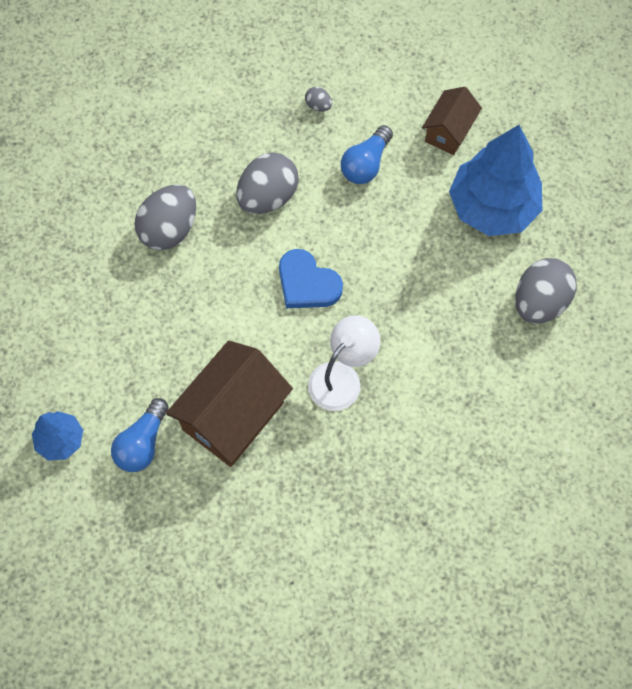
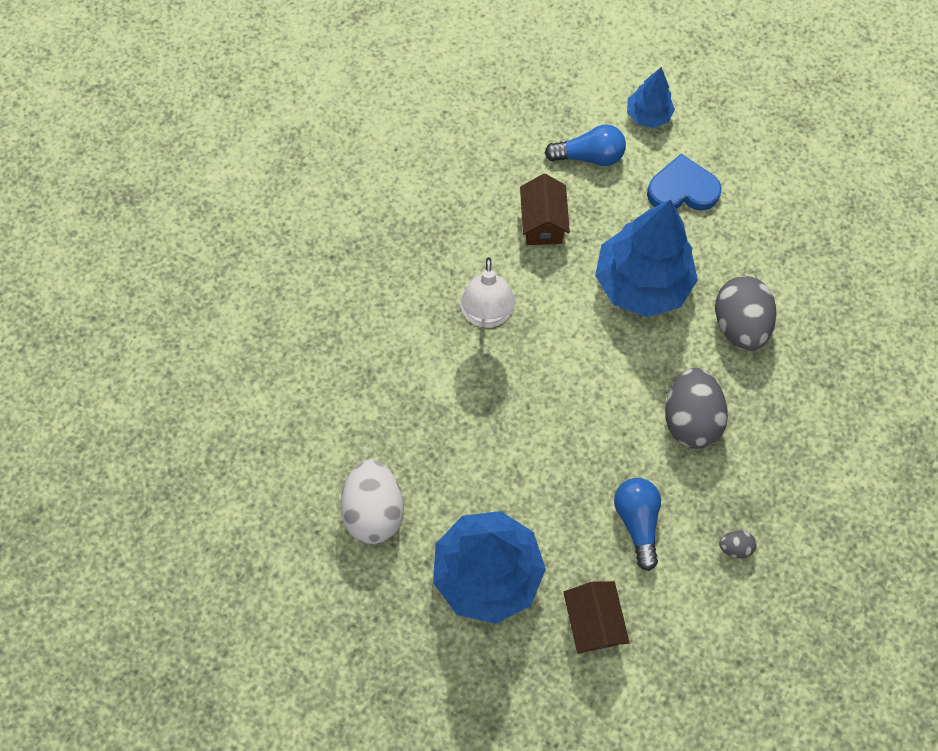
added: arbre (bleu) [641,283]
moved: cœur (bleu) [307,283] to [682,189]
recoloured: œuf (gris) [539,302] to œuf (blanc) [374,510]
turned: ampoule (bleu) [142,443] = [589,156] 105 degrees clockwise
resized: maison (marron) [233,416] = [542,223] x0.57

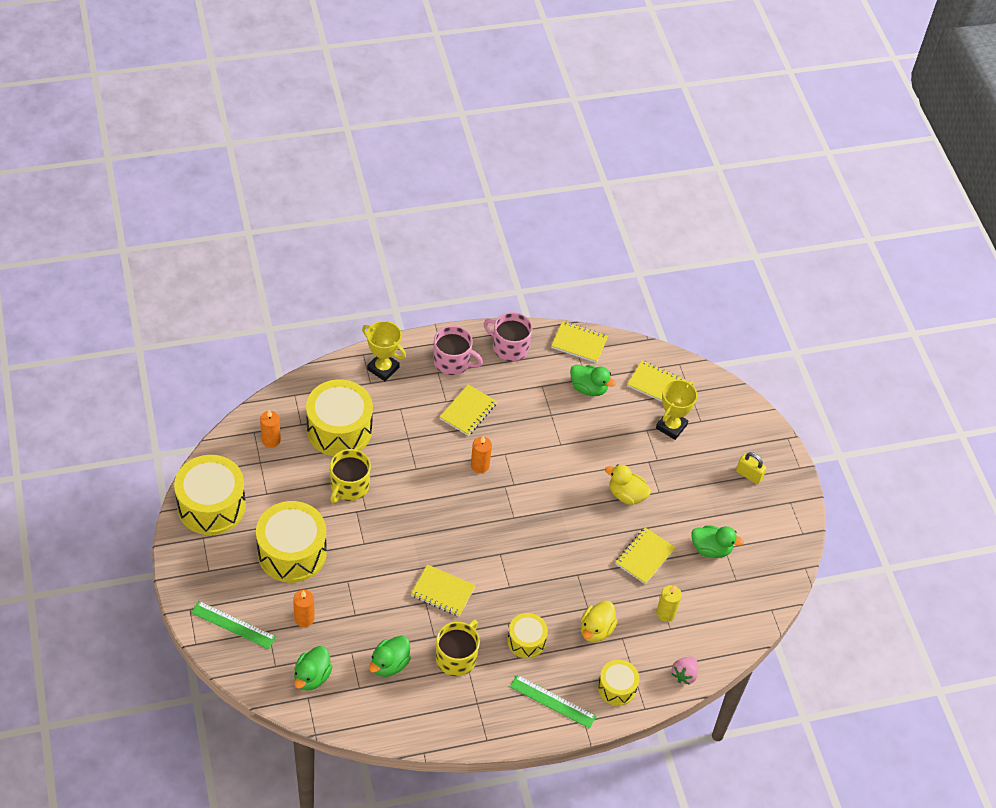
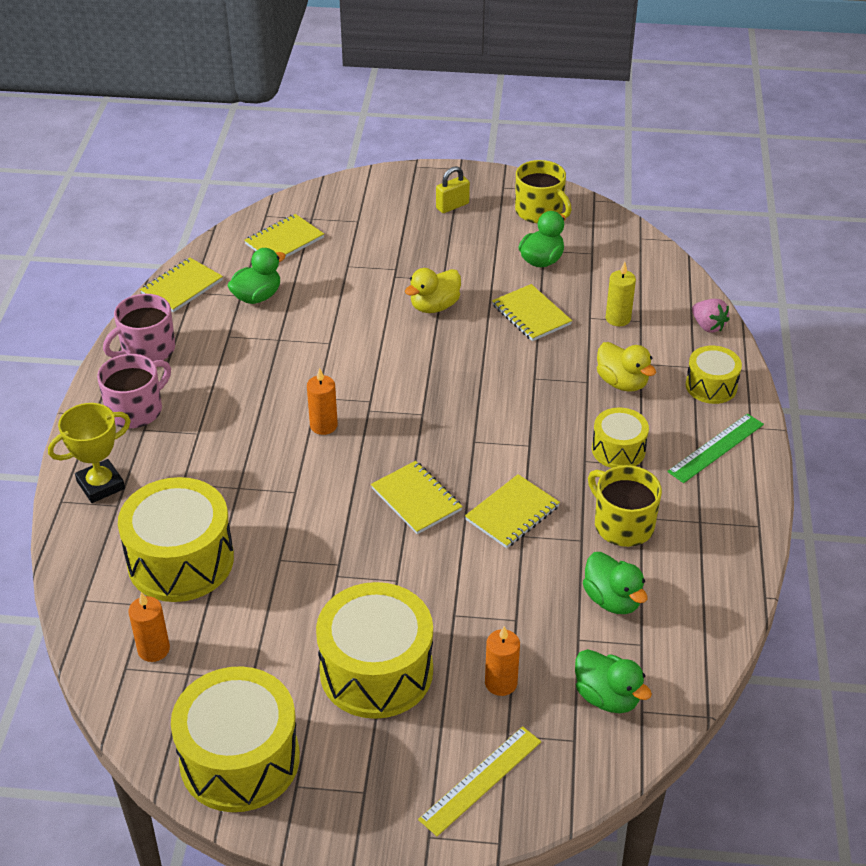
removed: trophée (jaune) [671,426]
moved: carnet (jaune) [468,411] to [416,499]; tasse (jaune) [349,486] to [540,211]
recoloured: règle (vert) [233,624] to règle (jaune) [480,780]

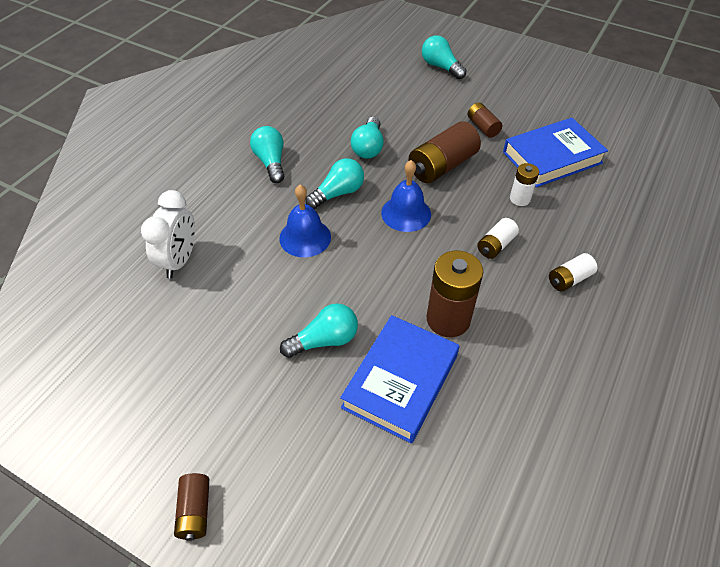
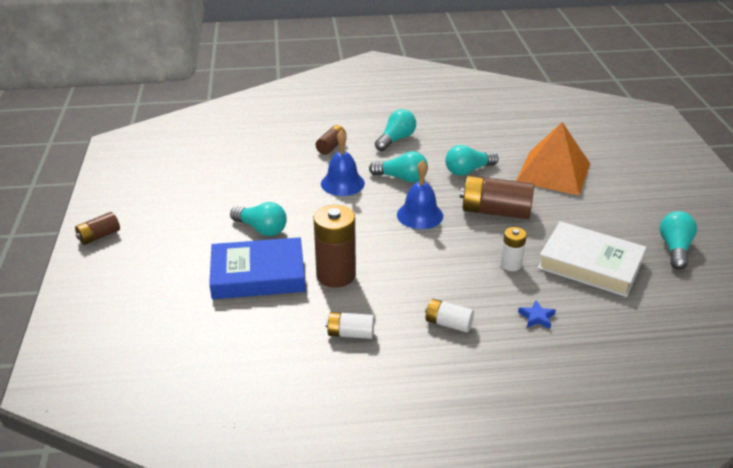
removed: réveil (blanc) [179,260]
added: pyramide (orange) [553,172]; étoile (bleu) [536,317]
moved: pile (marron) [482,127] to [331,147]; pile (blanc) [496,245] to [350,333]; ampoule (turquoise) [441,67] to [674,249]
recoloured: livre (bleu) [552,157] to livre (blanc) [590,264]

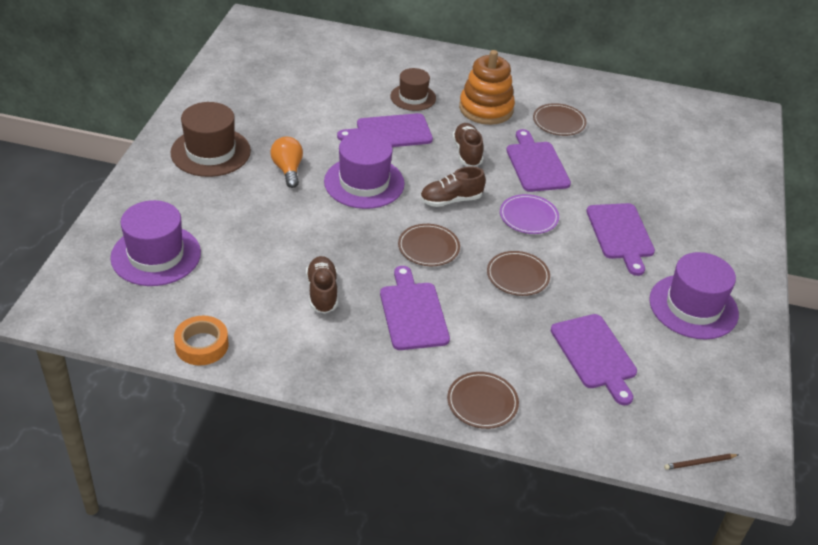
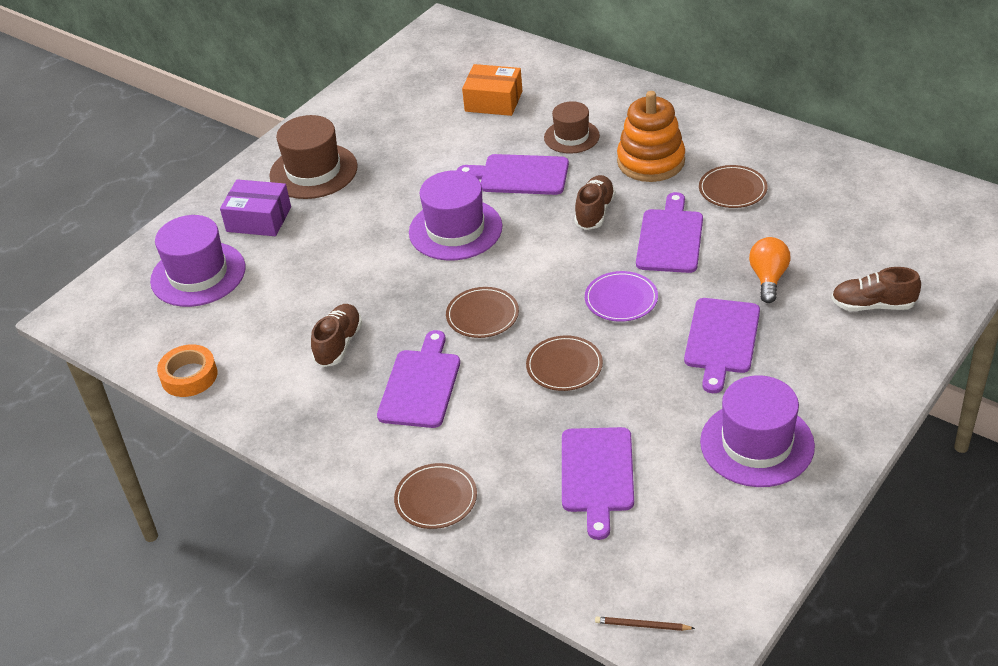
added: boîte (violet) [259,219]; boîte (orange) [493,101]
moved: ampoule (orange) [288,170] to [768,278]; chaussure (marron) [451,200] to [873,305]

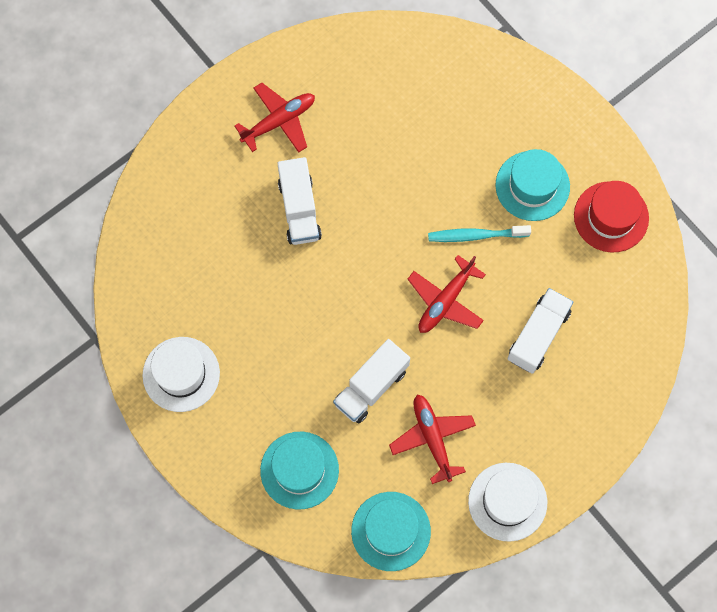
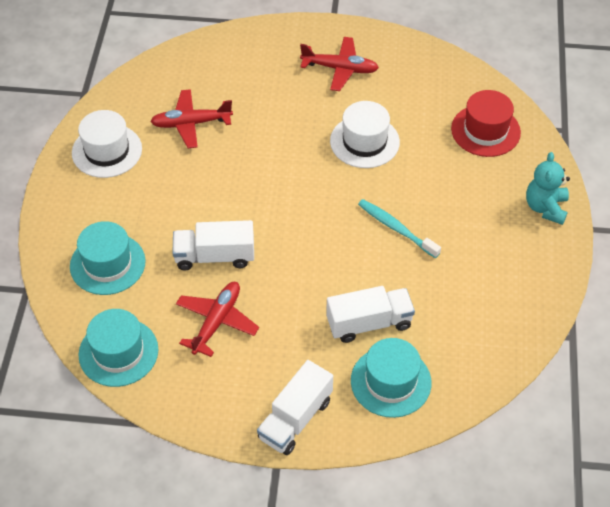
added: ours en peluche (turquoise) [545,208]
moved: avion (rouge) [445,301] to [191,124]; camion (blanc) [299,209] to [295,419]; chapeau (blanc) [507,502] to [364,141]; chapeau (turquoise) [532,186] to [391,382]; chapeau (rouge) [611,217] to [485,130]

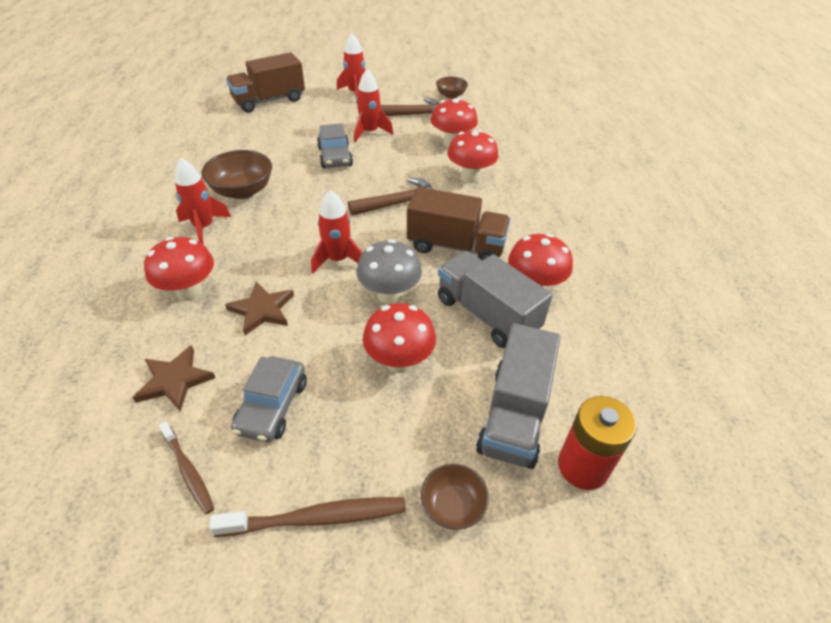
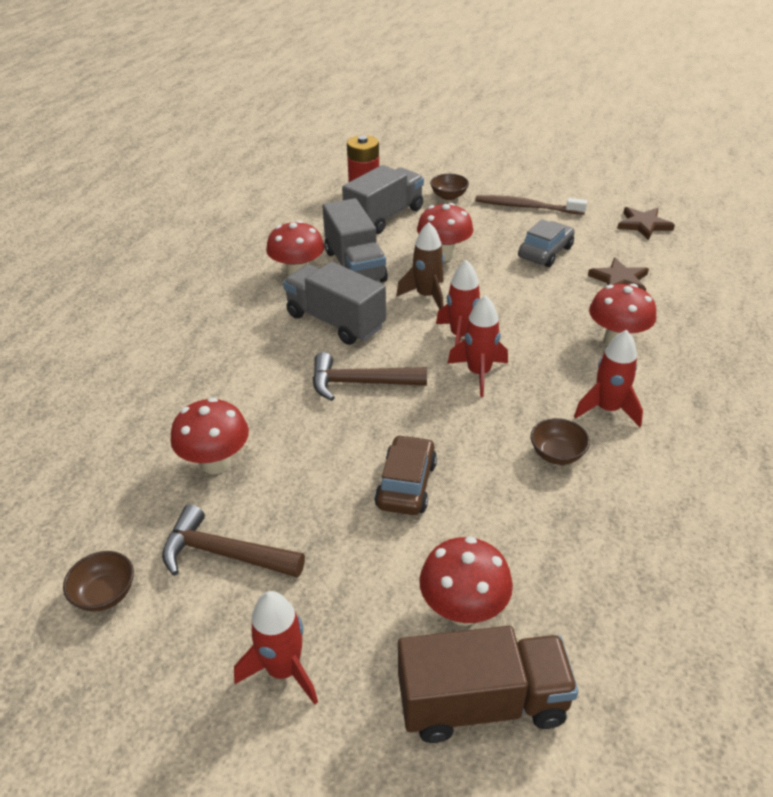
removed: brosse à dents (marron) [188,471]
moved: champignon (rouge) [470,177] to [463,610]; fusée (rouge) [370,132] to [478,373]; étoile (marron) [262,310] to [643,225]
replaced: champignon (gris) [389,295] to fusée (marron) [427,296]
recoloured: camion (marron) [456,246] to camion (gris) [335,321]; voiture (gris) [335,157] to voiture (marron) [406,484]
resized: bol (marron) [242,191] = [557,454] x0.60

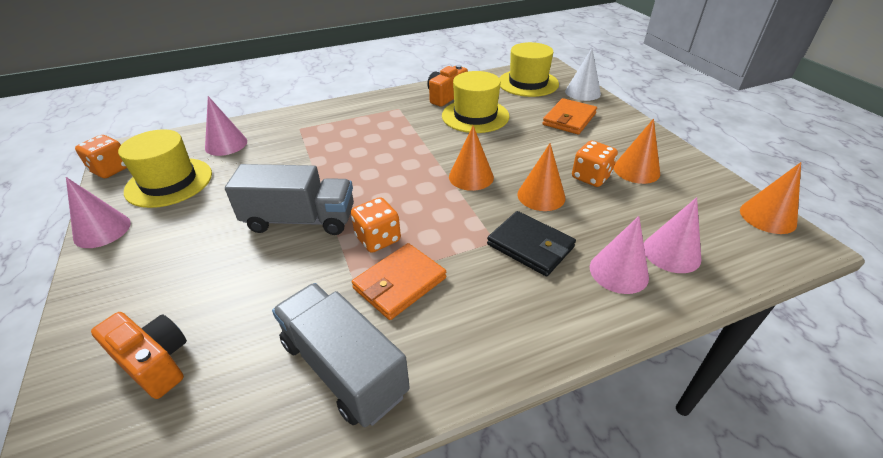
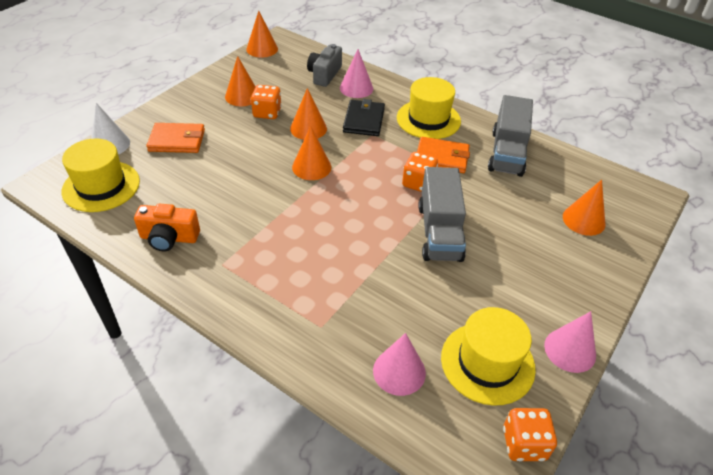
moved: chapeau (jaune) [475,116] to [428,119]
replaced: cône (rose) [671,253] to appareil photo (gris) [324,74]; appareil photo (orange) [155,362] to cône (orange) [583,220]
turned: camion (gris) [300,220] = [439,232] 150 degrees counterclockwise

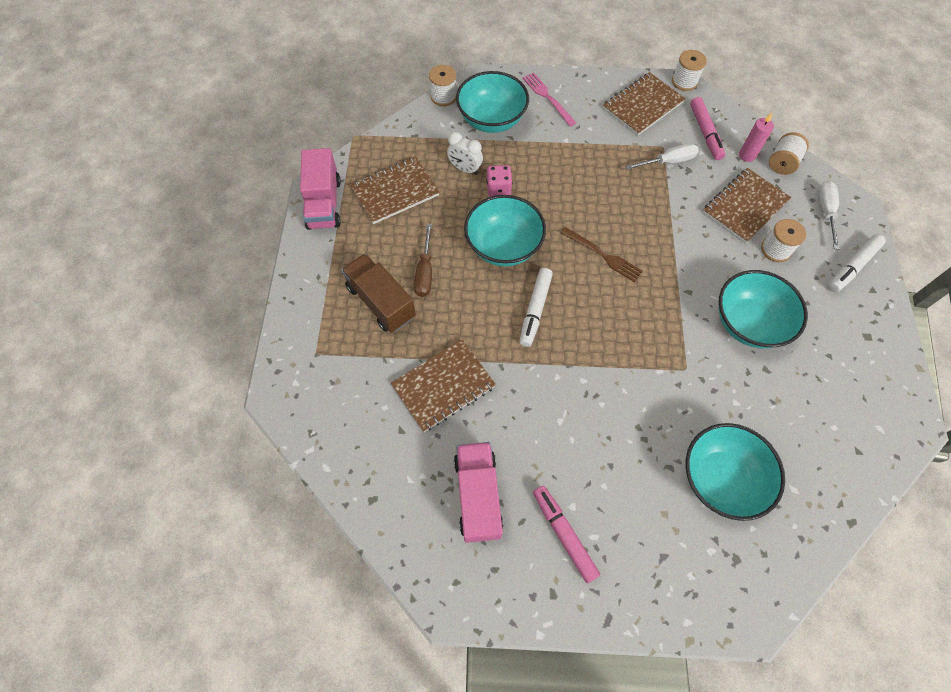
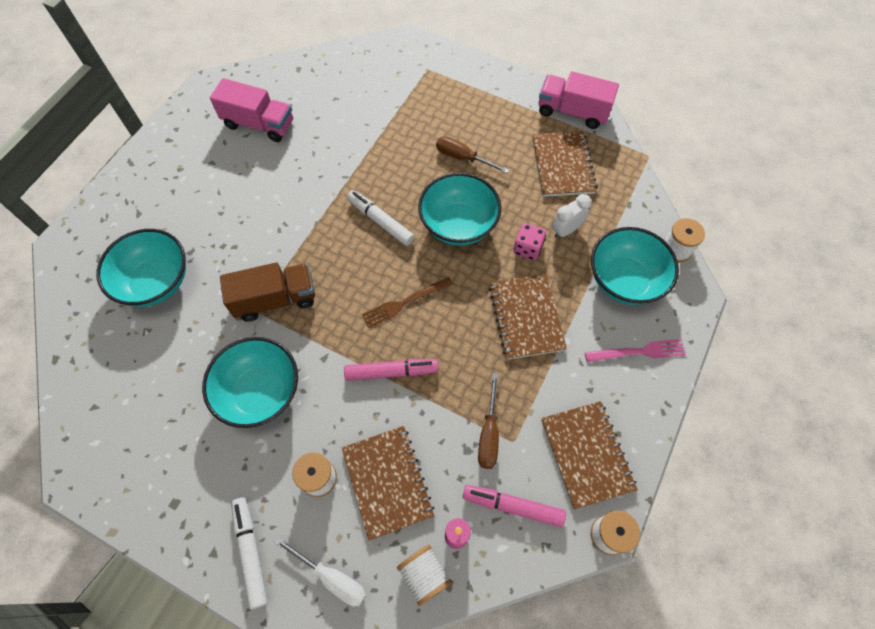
moved: camion (marron) [381,302] to [275,299]; feutre (rose) [564,534] to [391,372]; carnet (marron) [443,386] to [526,317]
recoloured: tournevis (blanc) [668,161] to tournevis (marron) [489,434]

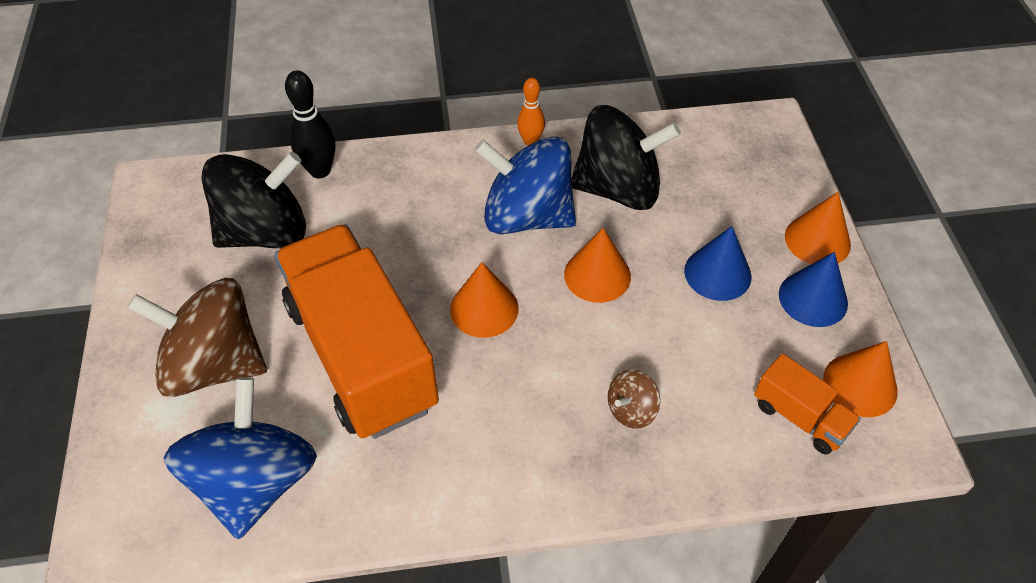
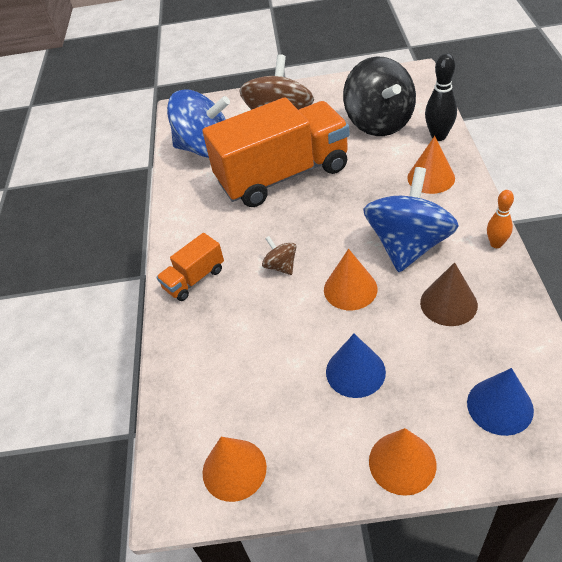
moved: camion (orange) [800,417] to [194,279]; toupie (marron) [631,410] to [281,266]; cône (orange) [484,308] to [431,178]; cône (bleu) [813,298] to [500,406]
replaced: toupie (noir) [618,189] to cône (marron) [448,303]

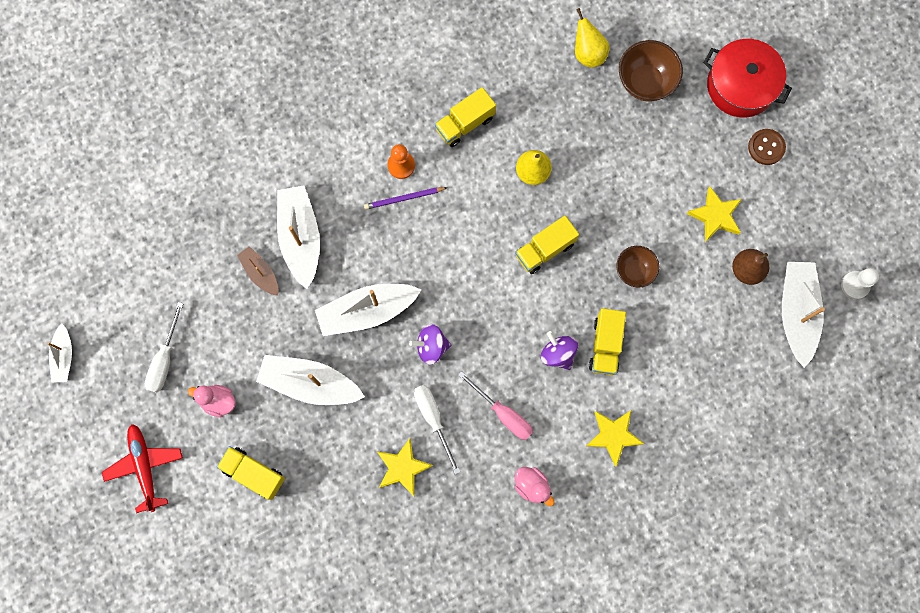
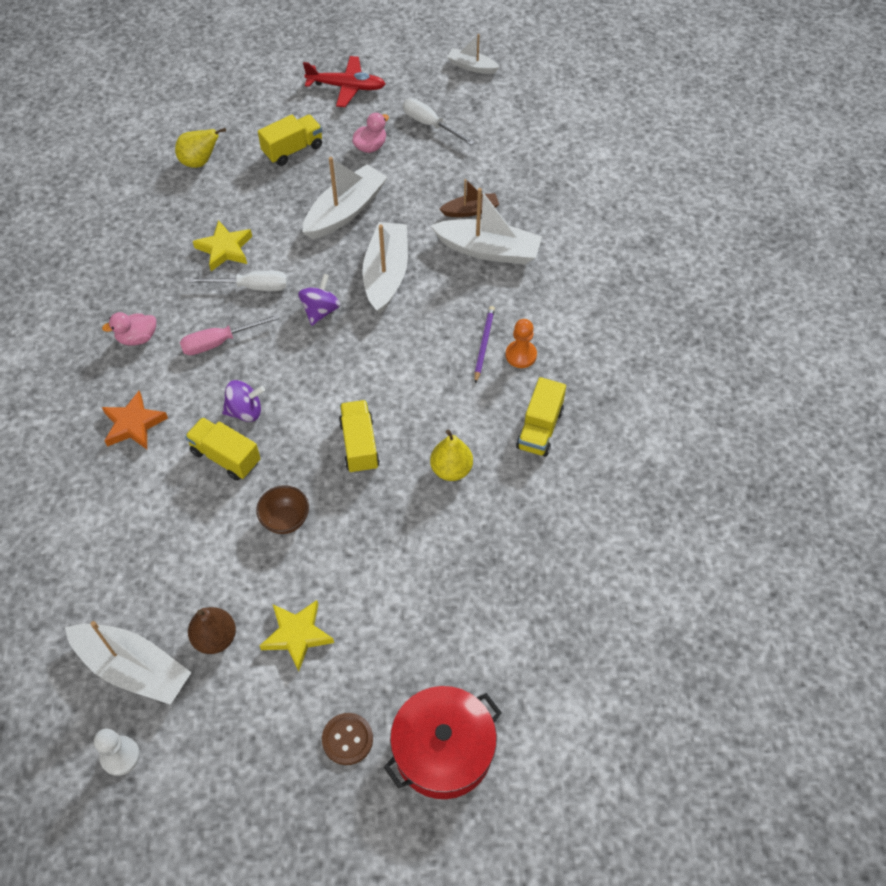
removed: bol (marron) [645,82]
moved: poire (jaune) [588,53] to [200,162]
recoloured: étoile (jaune) [613,435] to étoile (orange) [133,424]
turned: camion (jaune) [465,123] = [539,429] 150 degrees counterclockwise

